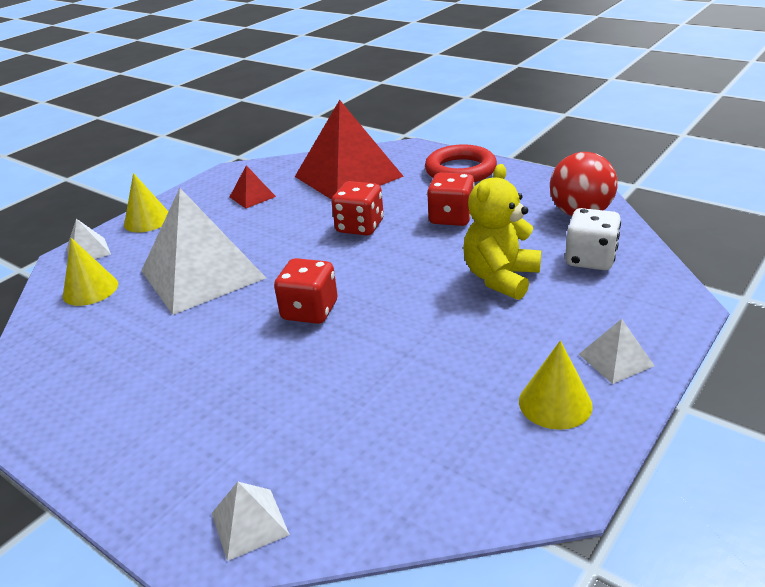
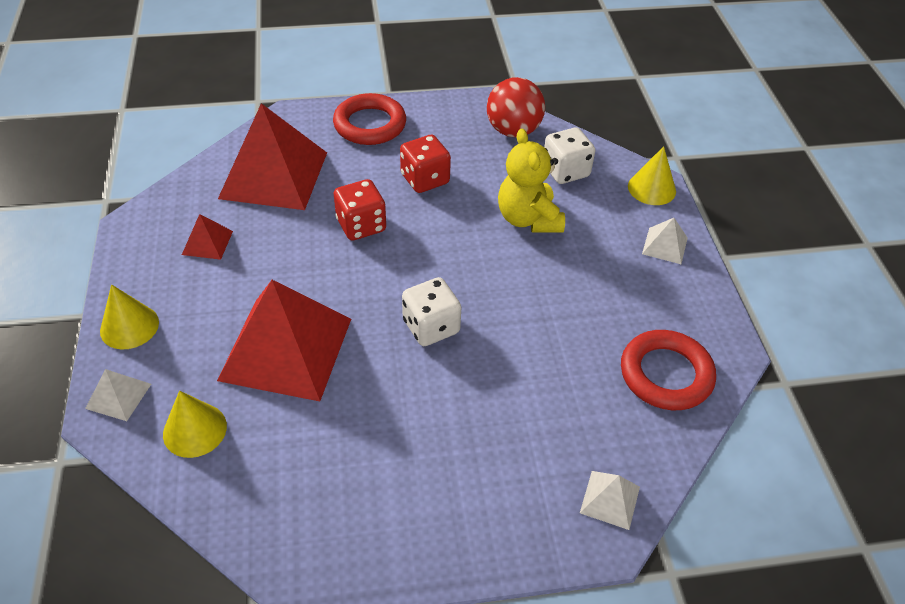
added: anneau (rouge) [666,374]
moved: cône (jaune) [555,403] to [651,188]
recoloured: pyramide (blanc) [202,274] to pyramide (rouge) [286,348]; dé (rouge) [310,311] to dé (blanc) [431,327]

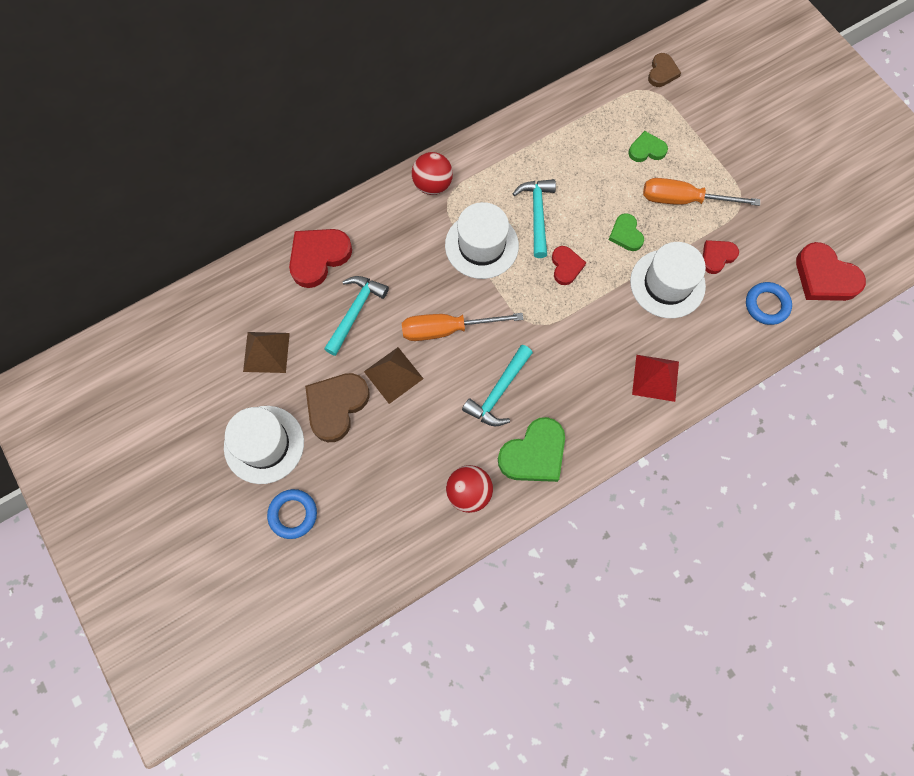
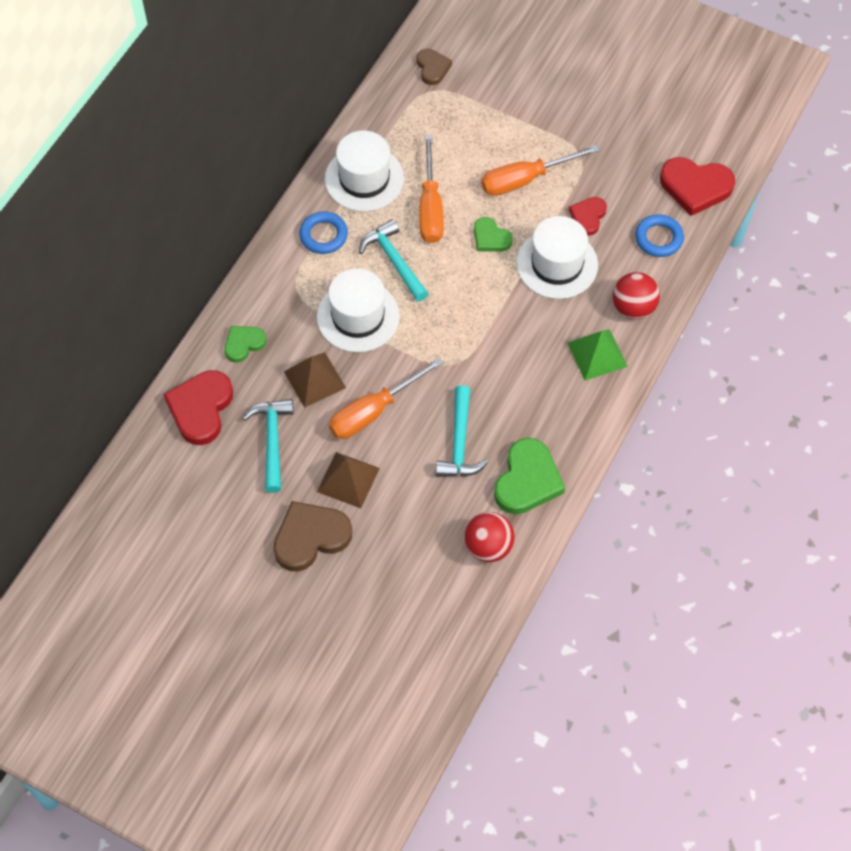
removed: cœur (rouge) [566,266]
added: tournevis (orange) [430,207]
moved: cœur (vert) [646,150] to [243,344]; pyramide (marron) [266,352] to [314,379]; anneau (bleu) [293,514] to [323,235]; chapeau (blanc) [264,444] to [364,179]; balle (rouge) [432,185] to [633,307]
recoloured: pyramide (rouge) [655,378] to pyramide (vert) [597,354]
turned: cœur (marron) [336,406] = [310,537] 60 degrees clockwise

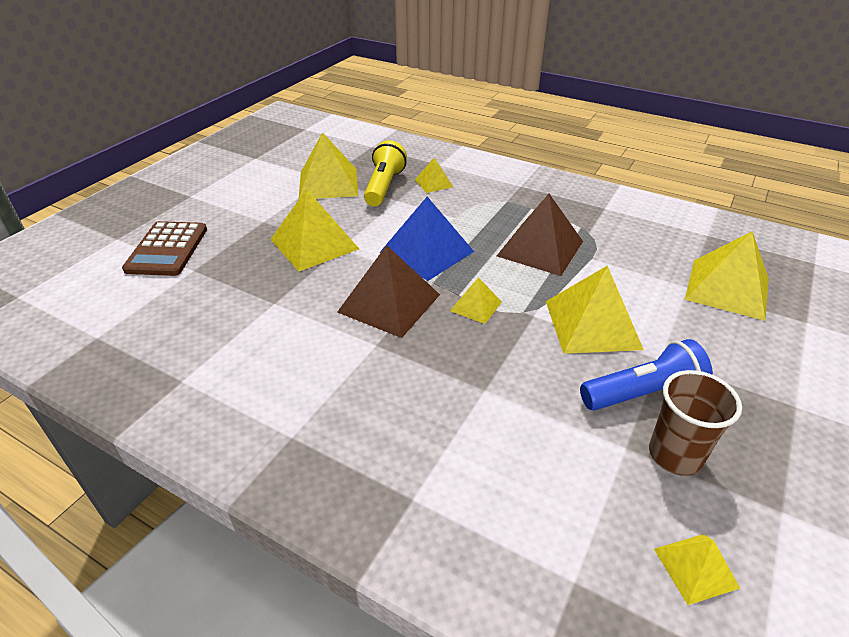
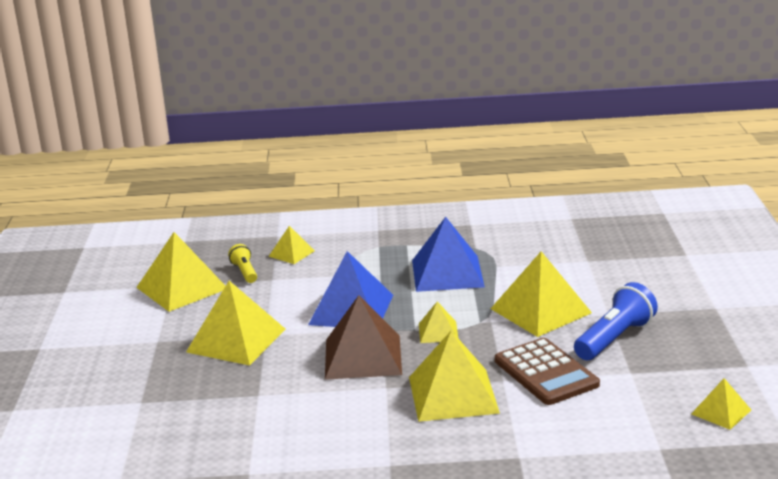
removed: gobelet (marron) [675,455]
moved: pyramide (jaune) [727,288] to [453,395]; calculatrice (marron) [167,249] to [546,373]
recoloured: pyramide (marron) [540,248] to pyramide (bleu) [447,273]
resized: lampe de poche (jaune) [384,186] = [245,272] x0.57

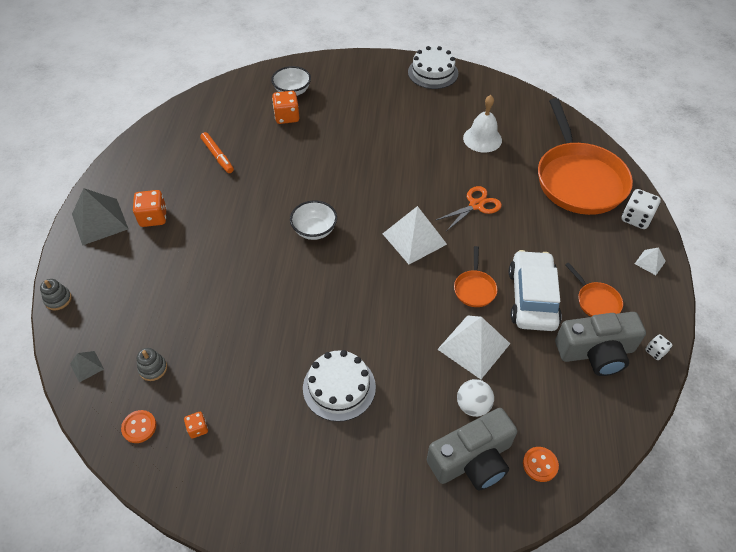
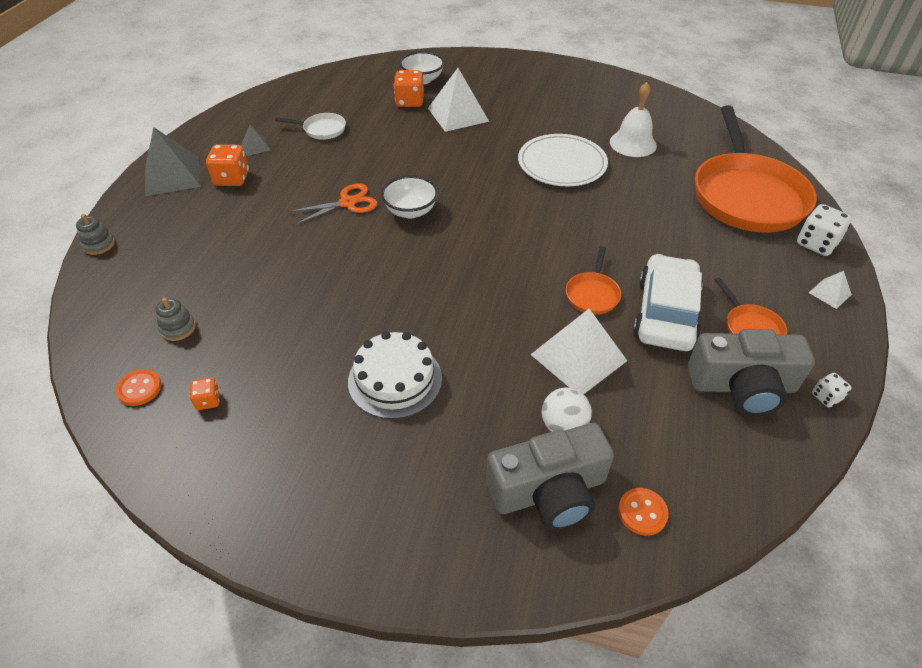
removed: gâteau (blanc) [433,72]
added: assiette (blanc) [562,164]
moved: pyramide (gris) [87,366] to [255,146]; ciseaux (orange) [476,205] to [348,203]; pyramide (blanc) [414,239] to [458,114]
replaced: feutre (orange) [217,156] to poêle (blanc) [321,129]

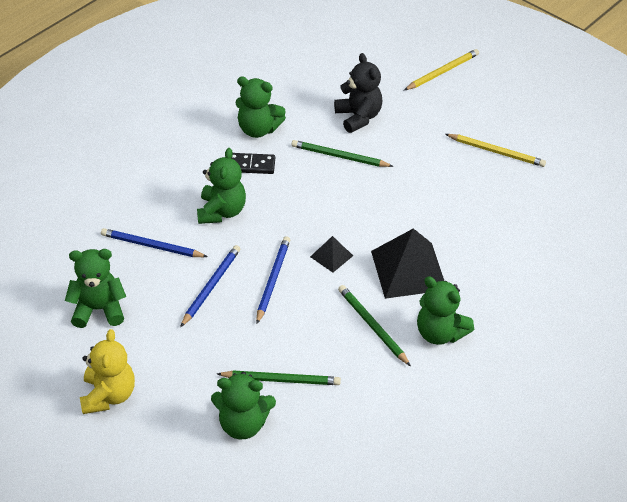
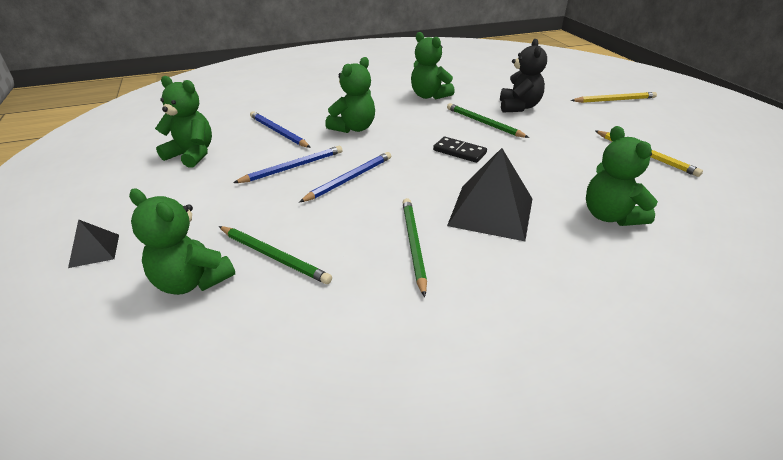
removed: ours en peluche (jaune) [108,395]
moved: pyramide (noir) [331,256] to [94,250]; domino (noir) [251,165] to [459,152]; ours en peluche (vert) [440,333] to [610,216]

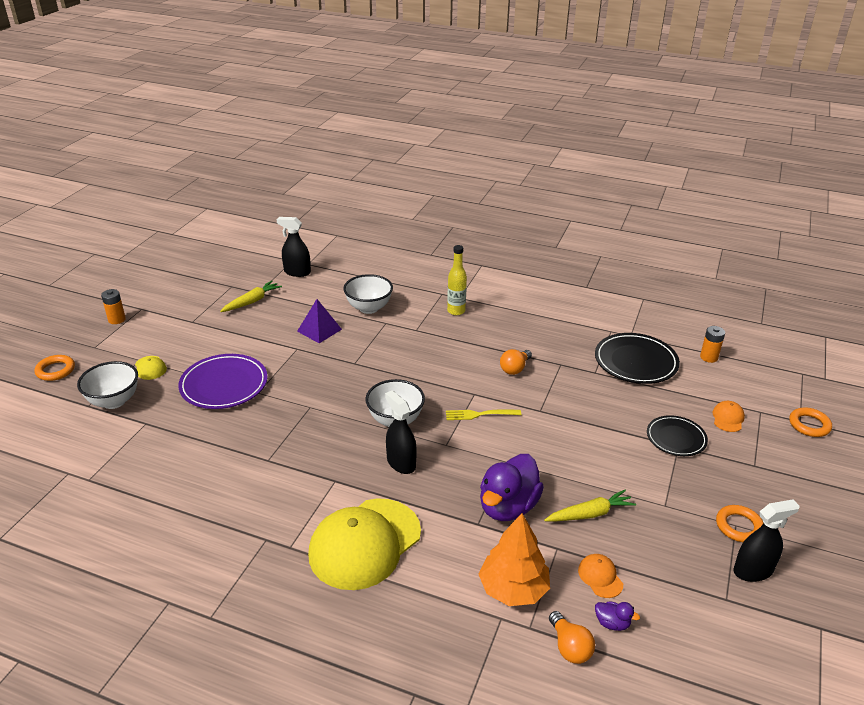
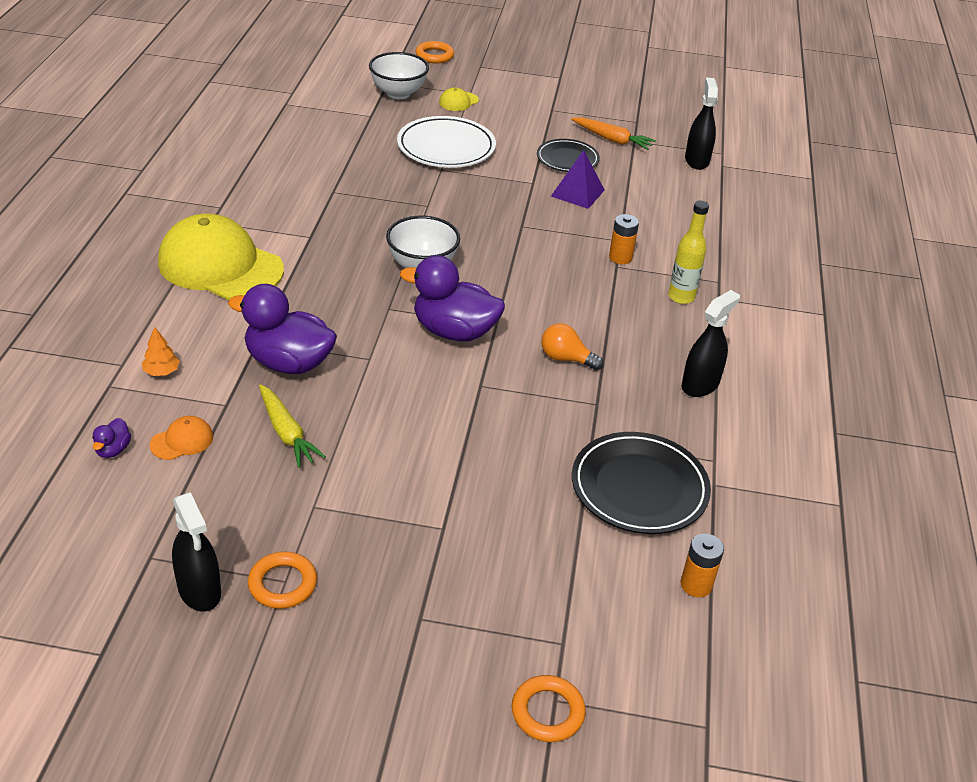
removed: bol (blanc) [369,308]; ampoule (orange) [569,647]; casquette (orange) [728,418]
moved: assiette (noir) [676,438] to [567,159]; pile (orange) [117,319] to [620,257]; vaporisateur (noir) [401,463] to [700,385]
replaced: fourchette (jaune) [479,414] to canard (violet) [454,331]
recoloured: assiette (violet) [224,385] to assiette (blanc) [446,147]; carotte (jaune) [252,301] to carotte (orange) [612,139]
resized: arbre (orange) [513,589] = [161,372] x0.46

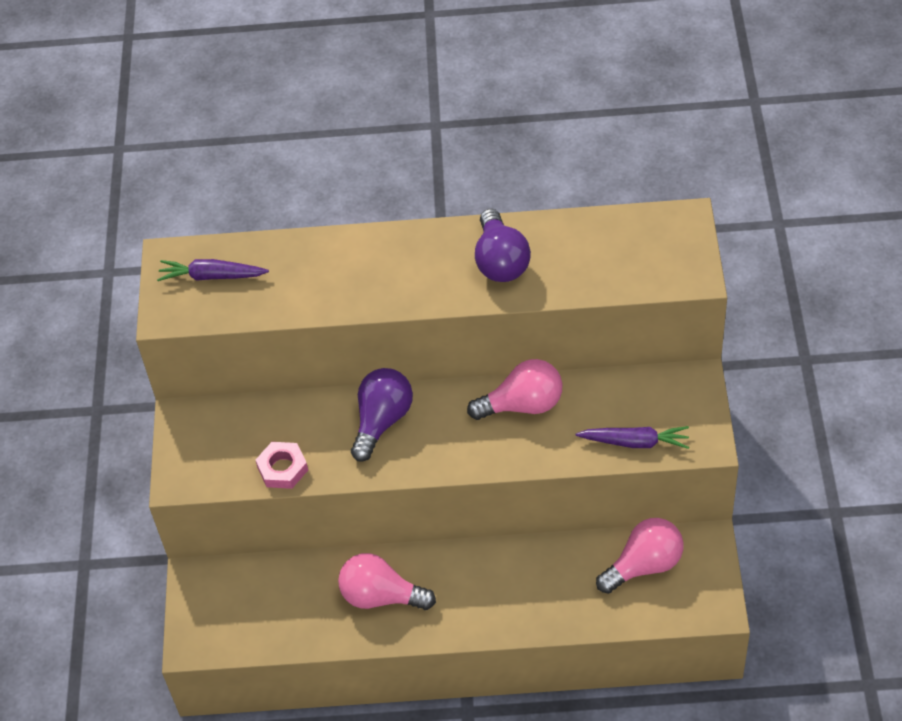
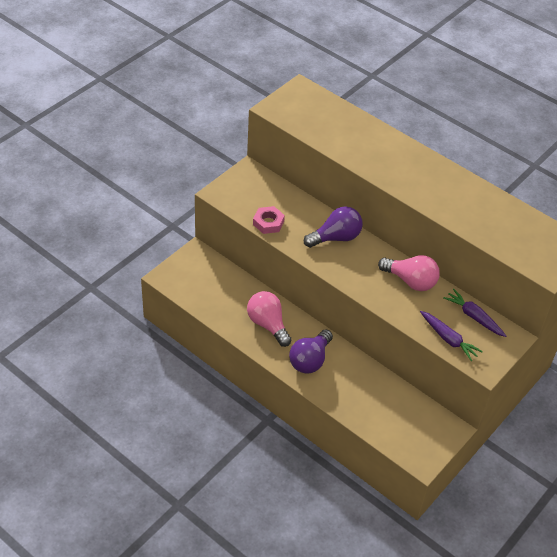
removed: ampoule (rose) [644,565]
moved: ampoule (violet) [500,261] to [310,360]; carotte (violet) [212,276] to [474,317]

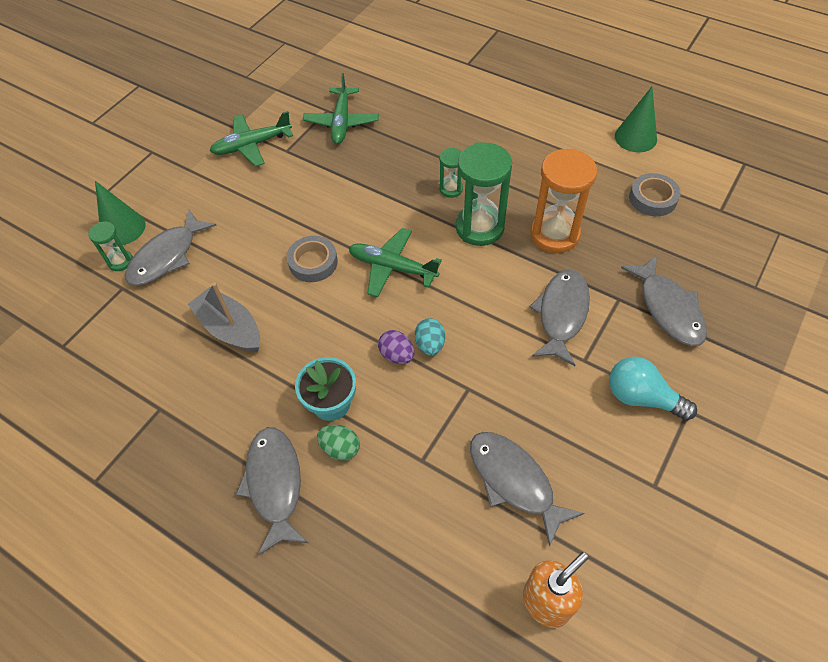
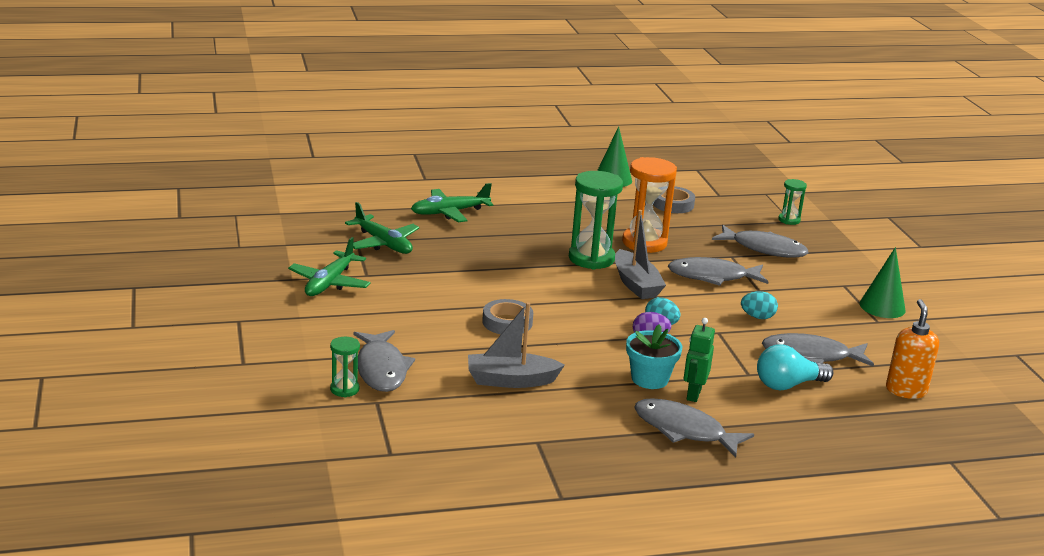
added: bateau (gris) [636,284]; œuf (turquoise) [757,317]
moved: avion (vert) [392,267] to [450,212]; ampoule (turquoise) [641,397] to [787,385]; sablier (vert) [451,189] to [789,220]; cône (vert) [123,228] to [882,307]
replaced: œuf (vert) [340,448] to robot (vert) [693,394]
turned: poisson (gris) [561,314] = [712,276] 60 degrees counterclockwise

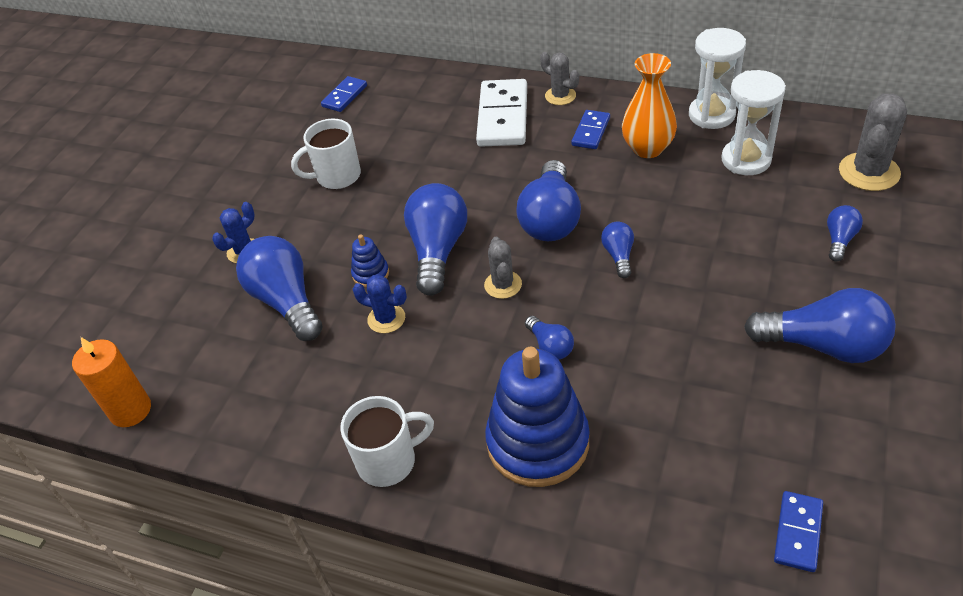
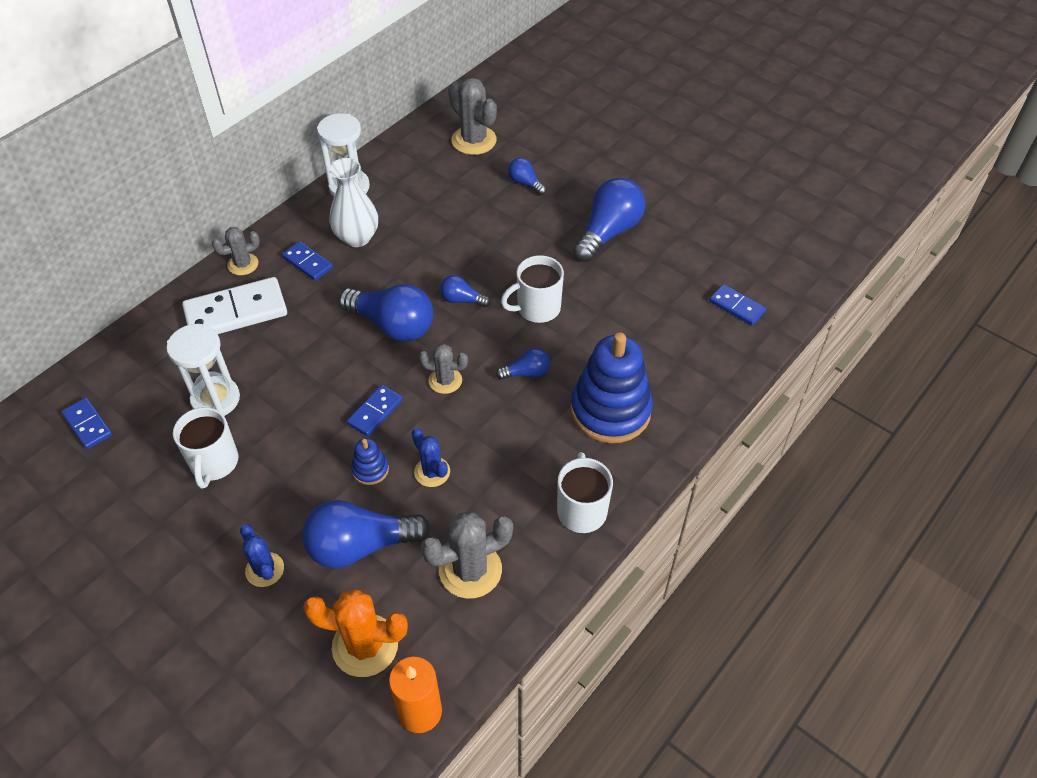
added: cactus (orange) [365,646]; cactus (gris) [470,570]; tasse (blanc) [537,308]
moved: sablier (blanc) [746,160] to [216,399]
replaced: ampoule (bleu) [438,250] to domino (bleu) [375,412]
recoloured: vase (orange) [647,148] to vase (blanc) [357,237]
turned: domino (blanc) [503,116] = [236,312] 45 degrees counterclockwise; cactus (bleu) [386,319] = [432,472] 75 degrees counterclockwise

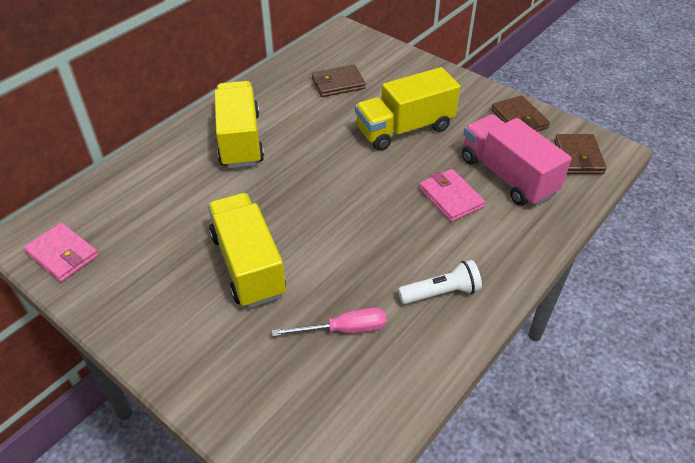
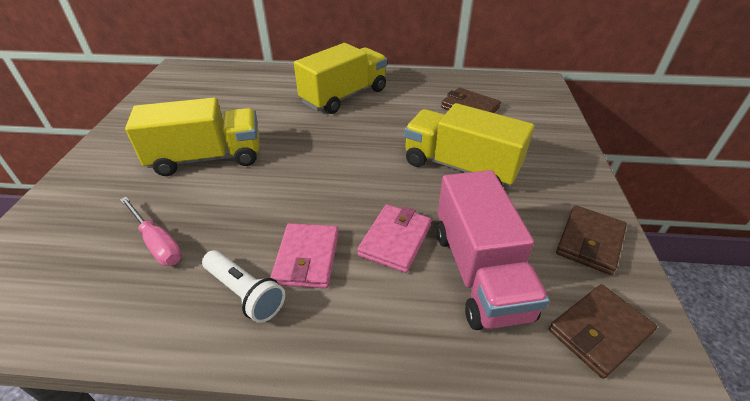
moved: portefeuille (rose) [62,255] to [307,258]
turned: camion (jaune) [248,265] = [207,158] 45 degrees clockwise; camion (rose) [507,176] = [479,272] 150 degrees clockwise

